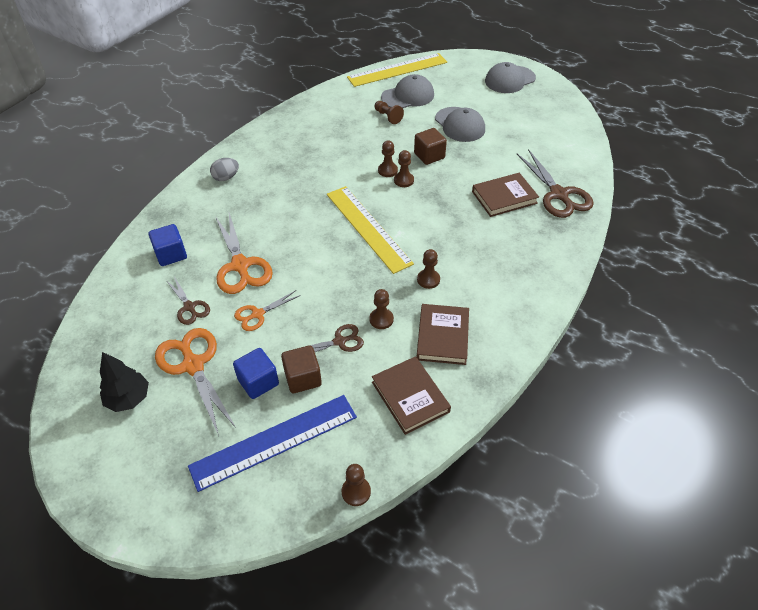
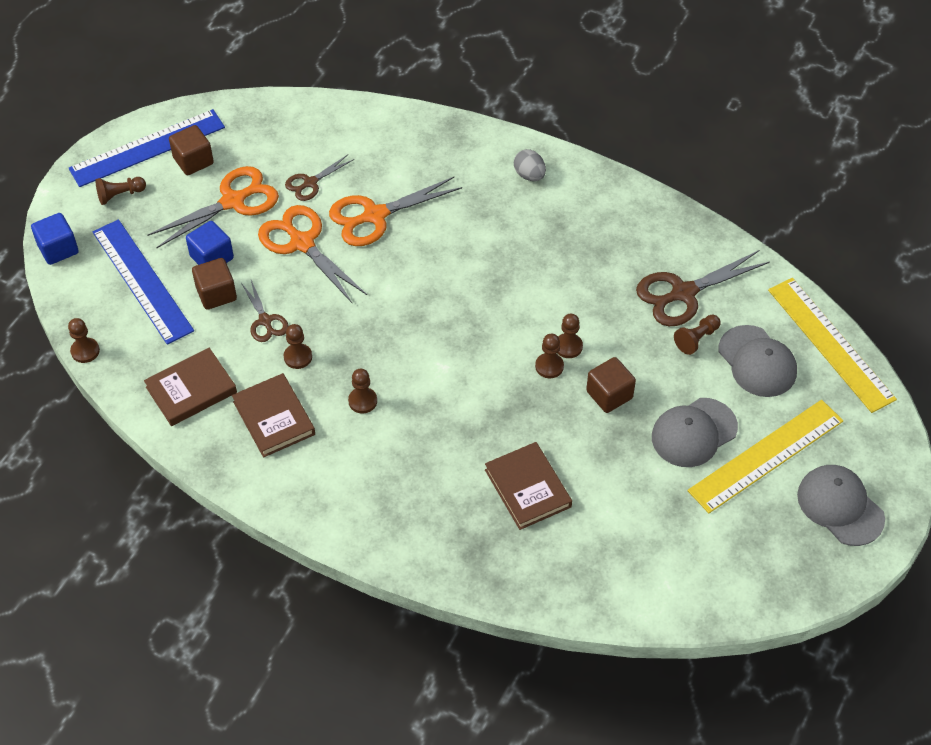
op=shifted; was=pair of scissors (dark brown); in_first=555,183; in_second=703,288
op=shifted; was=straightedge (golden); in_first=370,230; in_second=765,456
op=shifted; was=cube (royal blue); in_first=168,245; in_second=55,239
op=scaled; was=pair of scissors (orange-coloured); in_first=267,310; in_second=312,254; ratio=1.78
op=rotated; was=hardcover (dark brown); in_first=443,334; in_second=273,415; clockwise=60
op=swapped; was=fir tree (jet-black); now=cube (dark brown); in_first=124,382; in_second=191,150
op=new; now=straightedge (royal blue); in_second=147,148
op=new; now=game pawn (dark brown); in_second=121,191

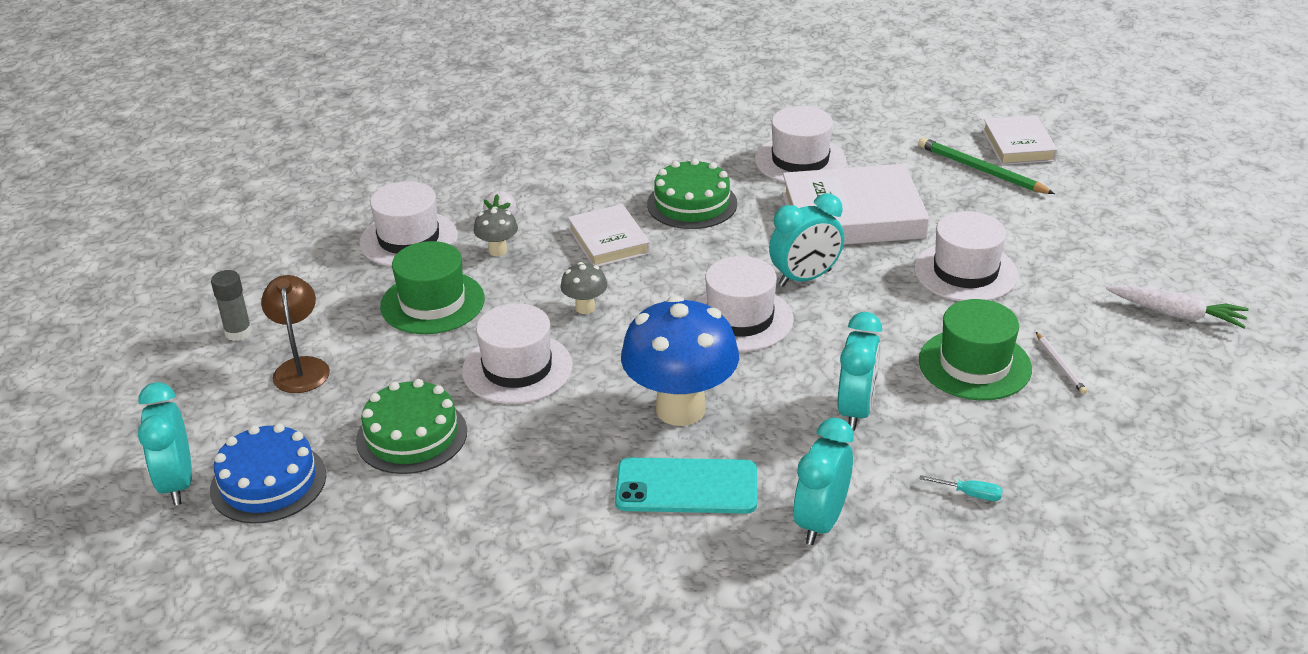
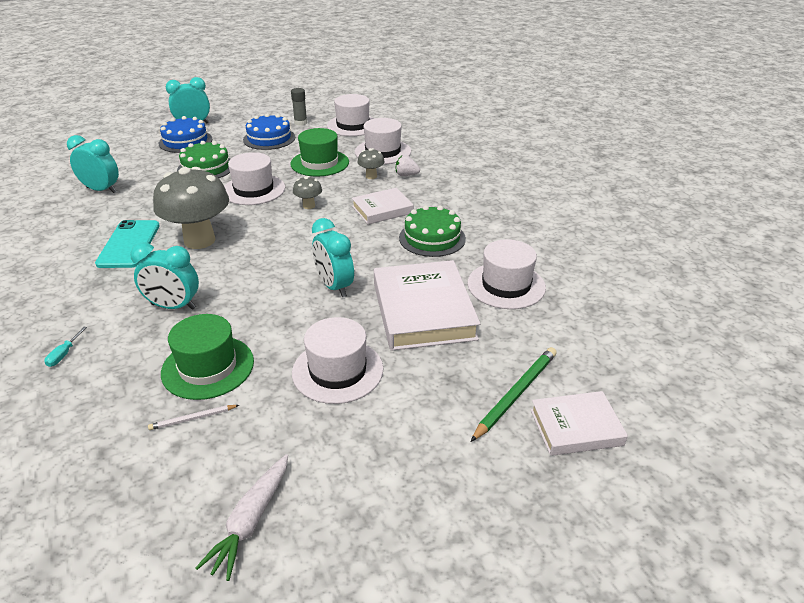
op=shifted; was=hat (pure white); in_first=744,304; in_second=351,115
op=swapped; was=desk lamp (dark brown); now=cake (royal blue); in_first=295,334; in_second=269,131
op=repainted; was=fungus (royal blue); now=fungus (grey); in_first=680,361; in_second=191,208
op=shifted; was=clock (teal); in_first=823,481; in_second=93,164

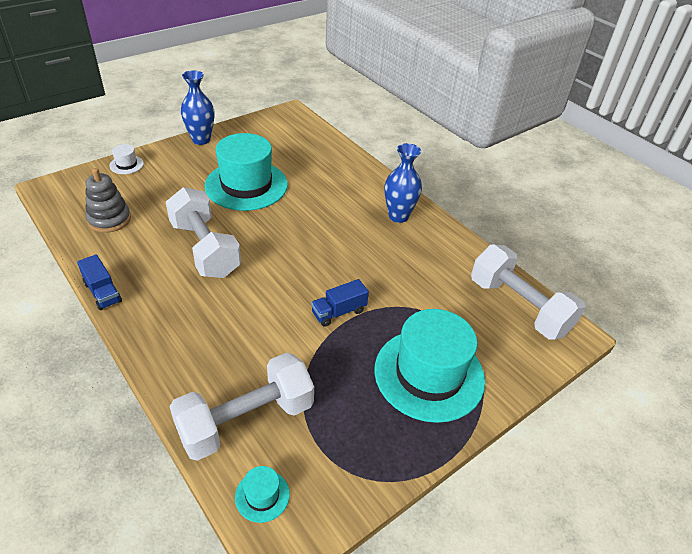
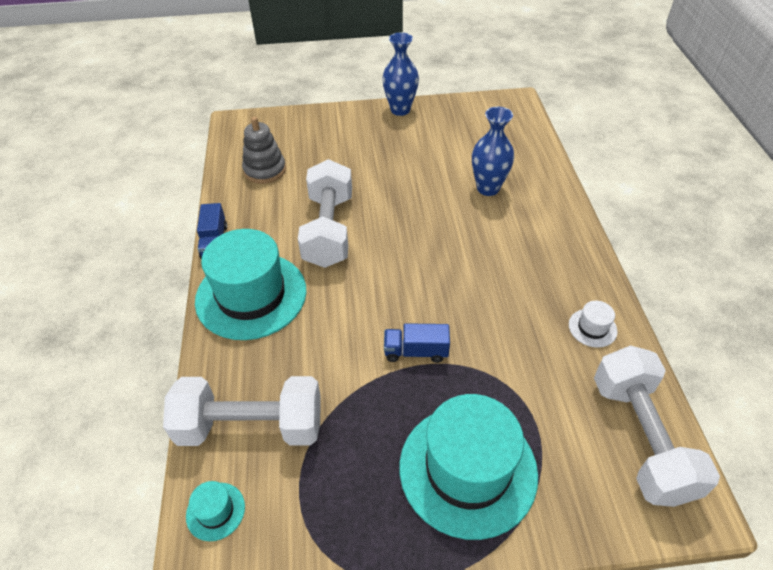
op=shifted; was=hat (teal); in_first=246,172; in_second=251,284
op=shifted; was=flower vase (royal blue); in_first=403,183; in_second=493,151
op=shifted; was=hat (pure white); in_first=126,159; in_second=593,324

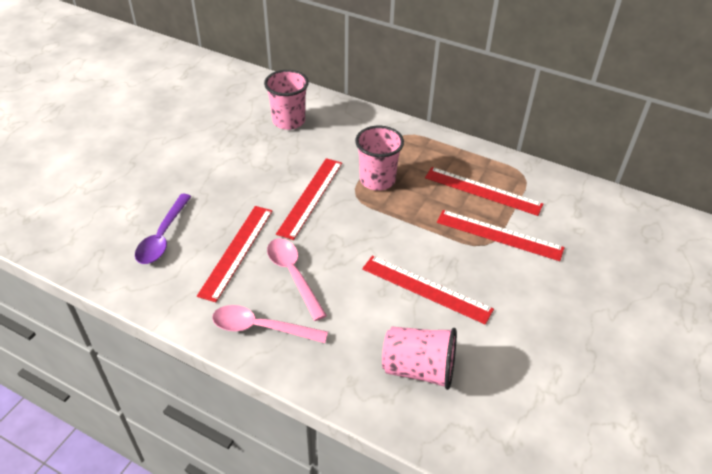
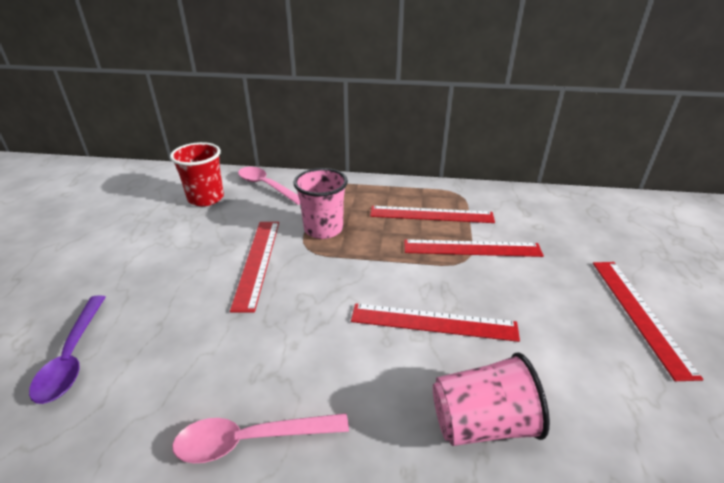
op=repainted; was=beaker (rosy); now=beaker (scarlet); in_first=286,100; in_second=197,174
op=shifted; was=straightedge (scarlet); in_first=235,254; in_second=648,321
op=shifted; was=tablespoon (rosy); in_first=297,279; in_second=269,186

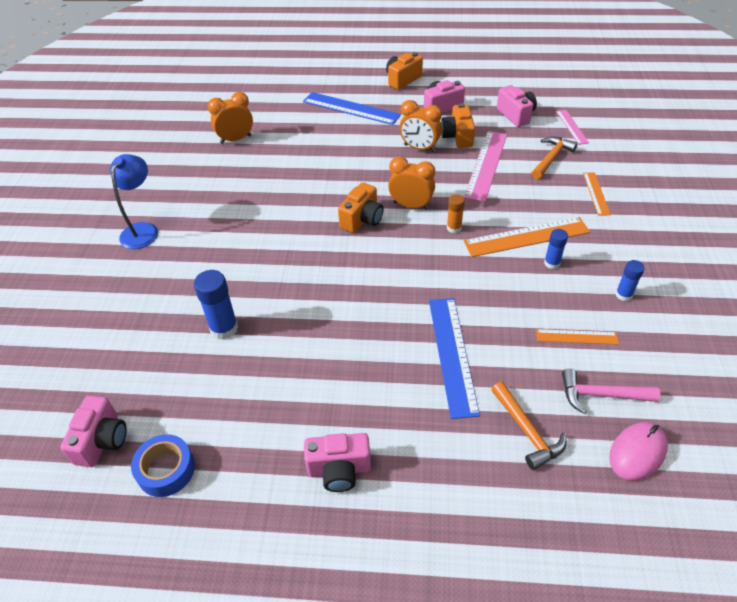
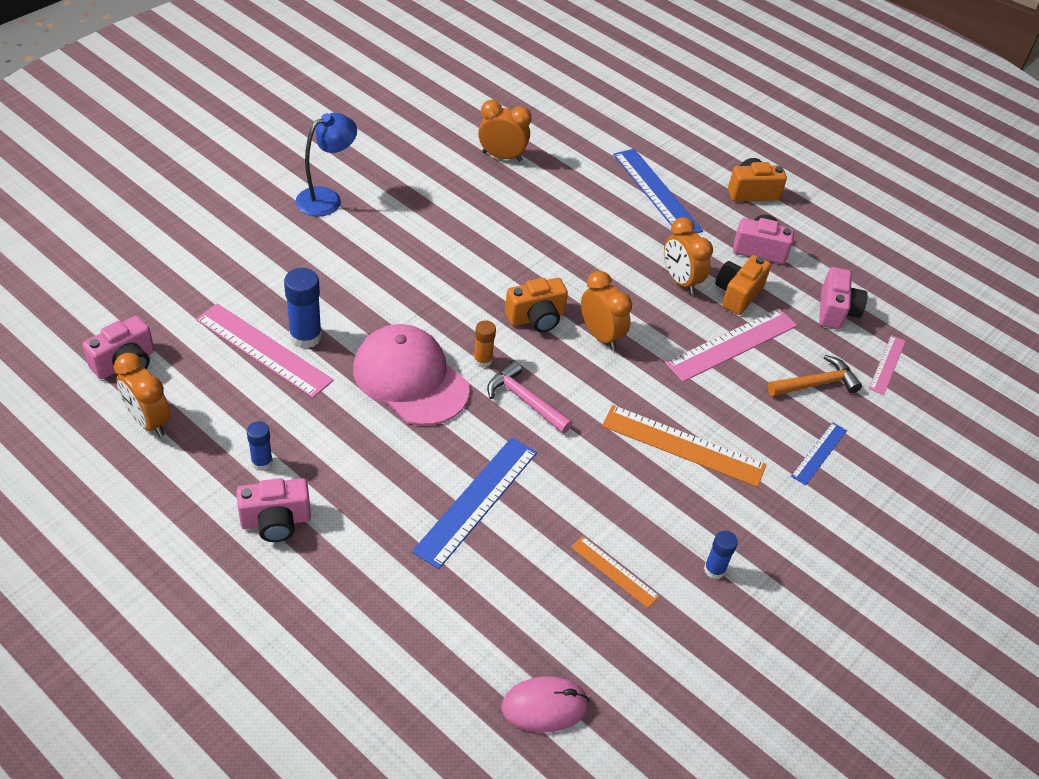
op=repainted; was=straightedge (orange-coloured); now=straightedge (royal blue); in_first=597,194; in_second=819,454
op=shifted; was=glue stick (orange-coloured); in_first=456,213; in_second=484,344
op=shifted; was=glue stick (royal blue); in_first=556,249; in_second=260,446
op=shifted; was=carpenter's hammer (rosy); in_first=611,391; in_second=529,397
op=gone; was=carpenter's hammer (orange-coloured); in_first=528,426
op=rotated; was=camera (rosy); in_first=337,462; in_second=273,510; clockwise=-45
op=swapped; was=tape (royal blue); now=clock (orange-coloured); in_first=163,465; in_second=142,395
op=new; now=straightedge (rosy); in_second=265,350
op=new; now=baseball cap (rosy); in_second=411,375

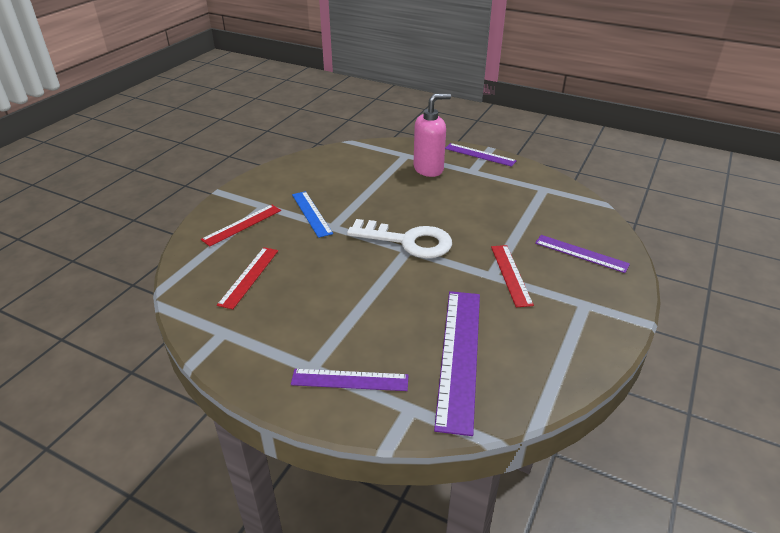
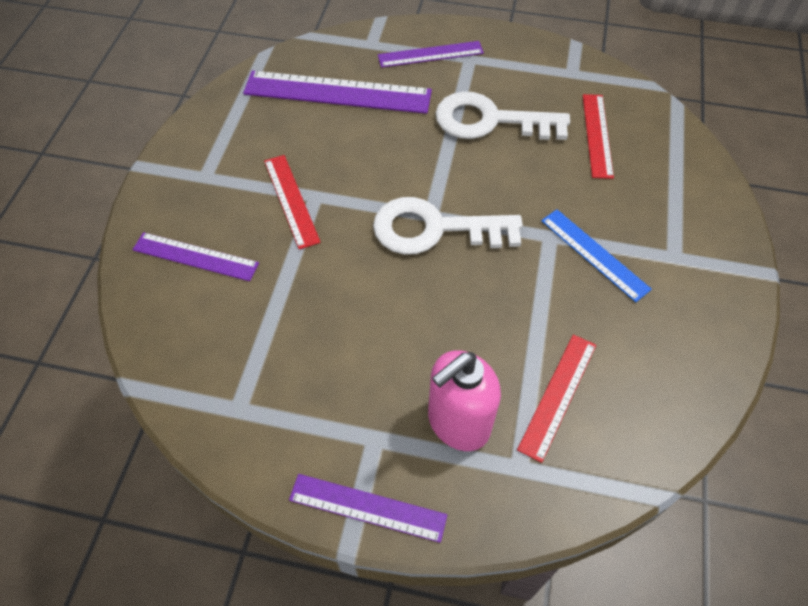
op=shifted; was=straightedge (scarlet); in_first=241,225; in_second=556,399
op=rotated; was=straightedge (royal purple); in_first=457,363; in_second=337,92; clockwise=-75
op=new; now=door key (pure white); in_second=502,115

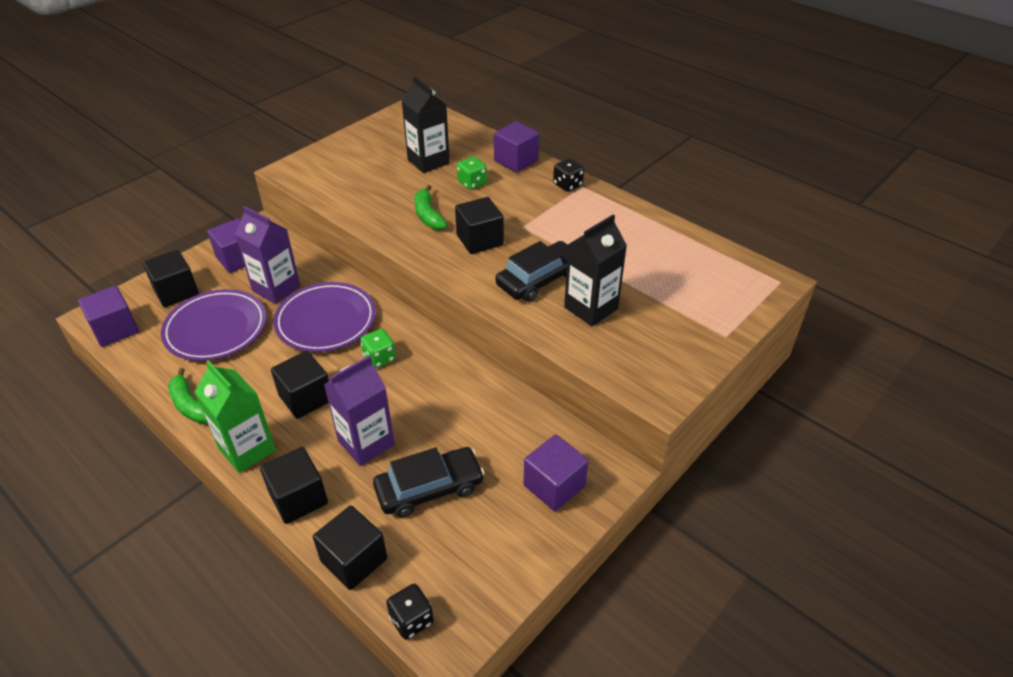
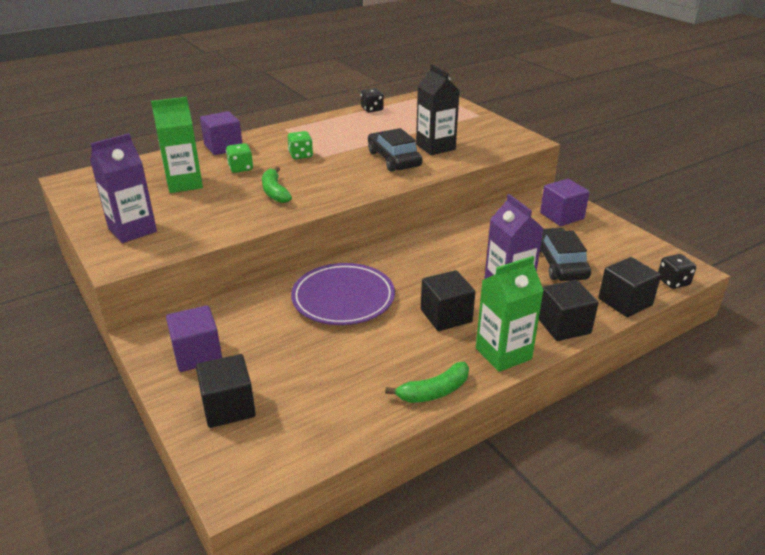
op=repainted; was=juice carton (jet-black); now=juice carton (green); in_first=425,124; in_second=177,145
op=shifted; was=game die (jet-black); in_first=568,175; in_second=372,100
op=rotated; was=toy banana (green); in_first=431,207; in_second=277,185; clockwise=75
op=gone; was=cube (jet-black); in_first=479,225
op=shifted; was=juice carton (royal purple); in_first=267,255; in_second=123,188
op=gone; was=cube (royal purple); in_first=108,316
op=gone; was=dinner plate (royal purple); in_first=214,325
op=shifted; was=game die (green); in_first=378,348; in_second=300,145

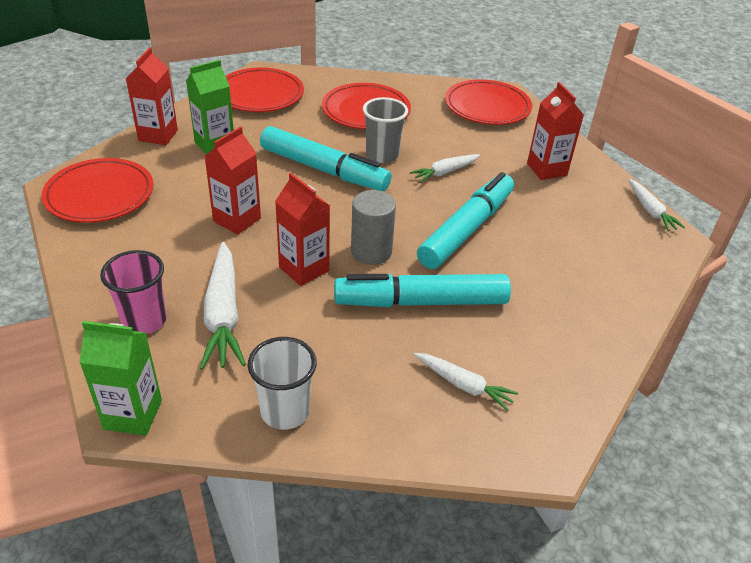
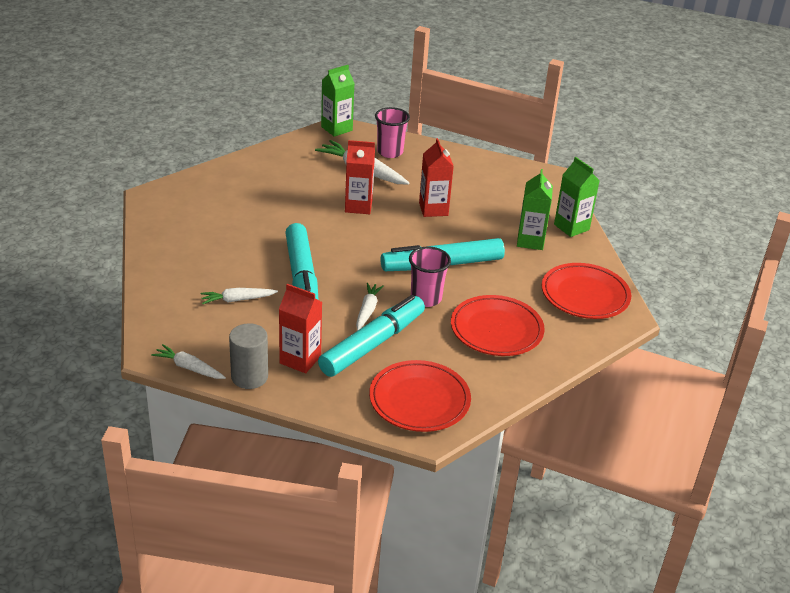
op=repainted; was=juice carton (scarlet); now=juice carton (green); in_first=152,96; in_second=577,197
op=repainted; was=beaker (grey); now=beaker (rosy); in_first=385,130; in_second=430,277
op=gone; was=dinner plate (scarlet); in_first=97,190
op=shifted; was=cylinder shape (grey); in_first=373,227; in_second=248,356
op=shifted; was=felt pen (teal); in_first=422,290; in_second=371,336
op=gone; was=beaker (pure white); in_first=282,383
op=shifted; was=root vegetable (pure white); in_first=466,382; in_second=239,296

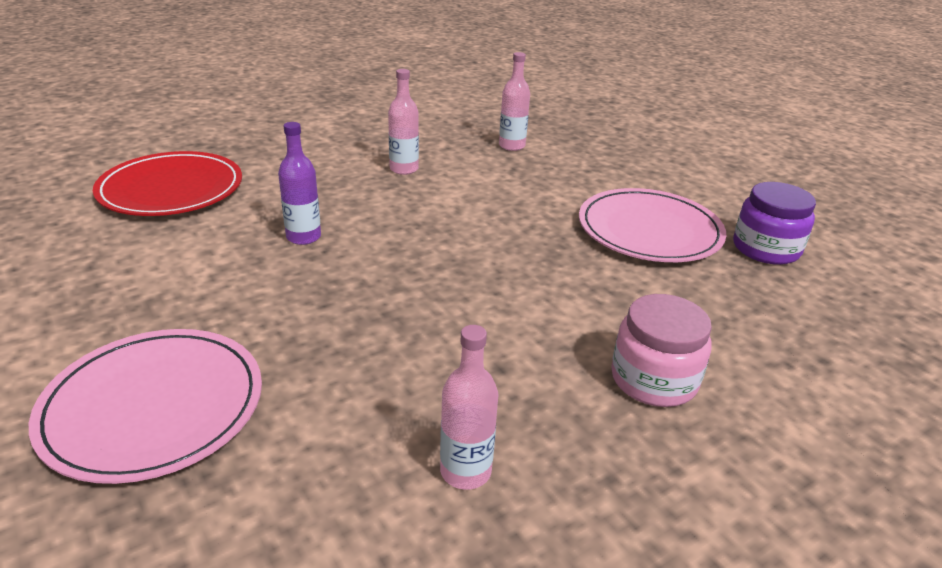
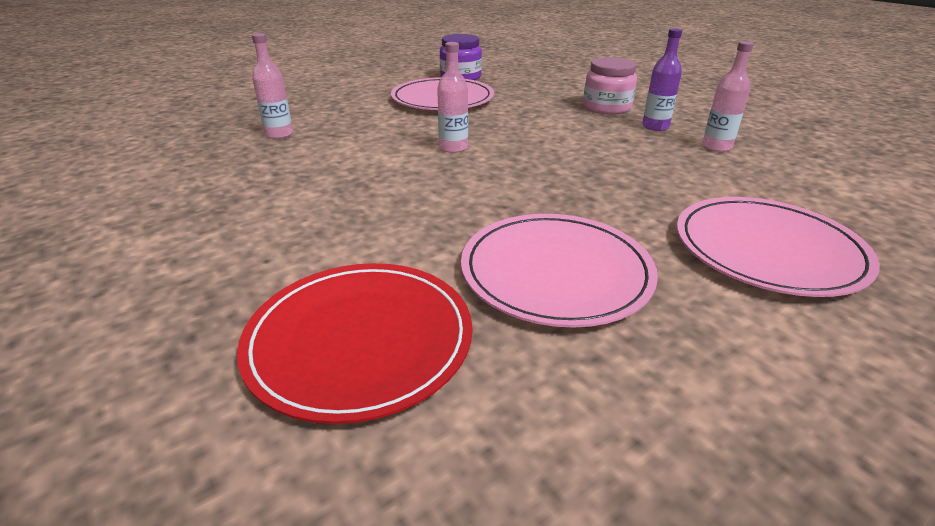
op=shifted; was=bottle (rosy); in_first=403,122; in_second=452,97
op=shifted; was=bottle (royal purple); in_first=299,183; in_second=662,79
op=new; now=dinner plate (rosy); in_second=559,270

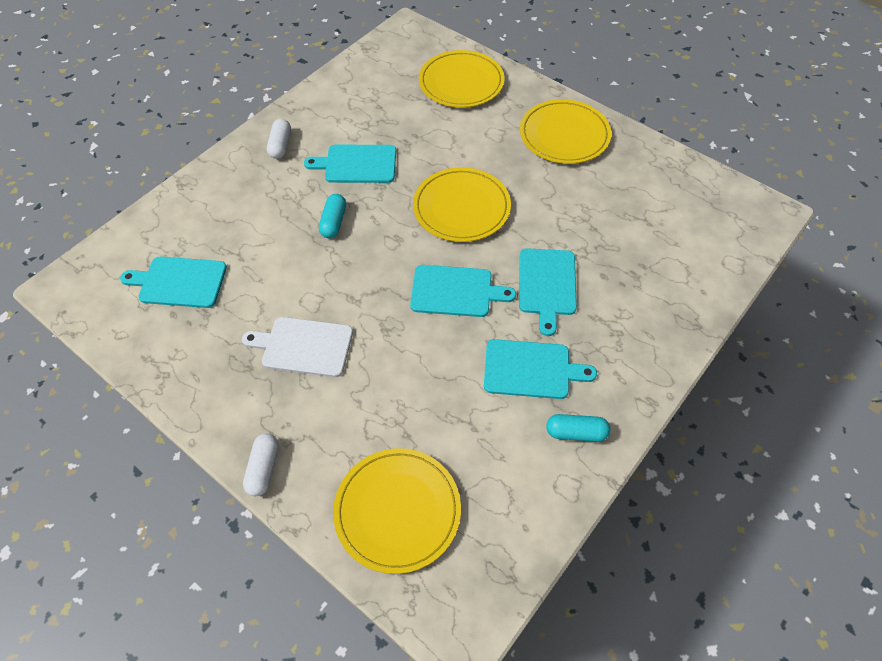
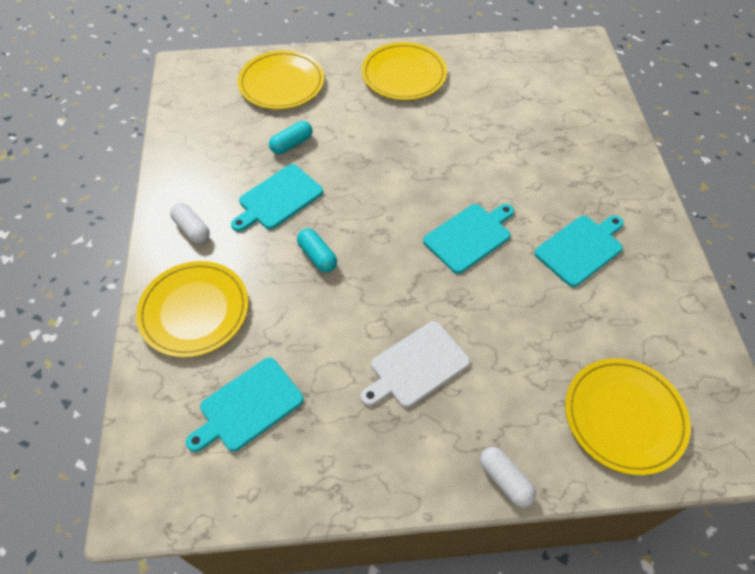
op=shifted; was=dinner plate (golden); in_first=462,204; in_second=192,309
op=gone; was=cutting board (teal); in_first=548,292
op=shifted; was=pill (teal); in_first=578,428; in_second=291,137

